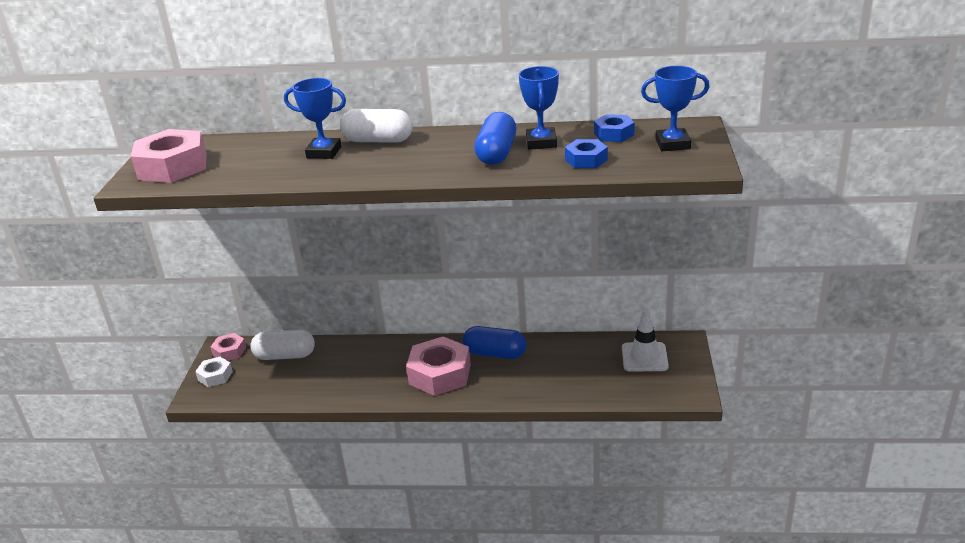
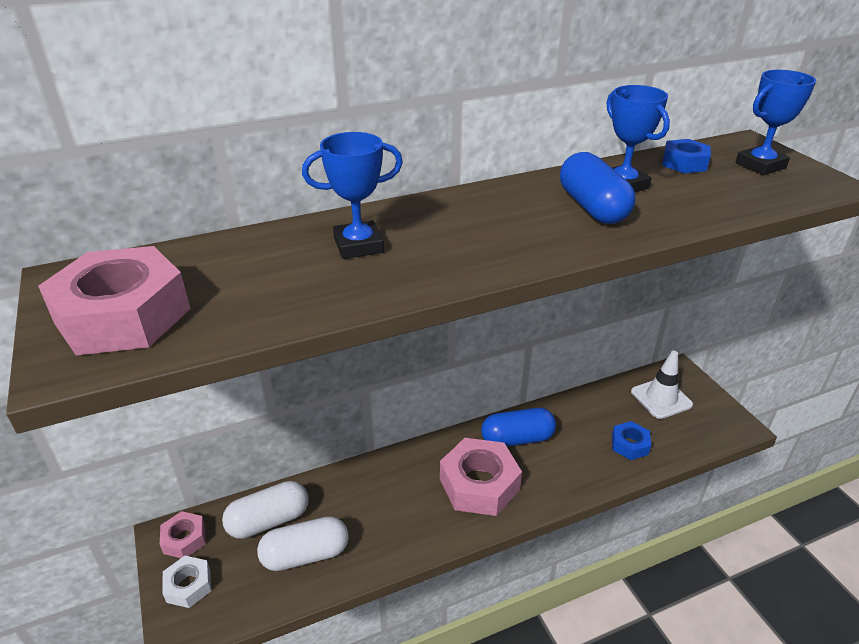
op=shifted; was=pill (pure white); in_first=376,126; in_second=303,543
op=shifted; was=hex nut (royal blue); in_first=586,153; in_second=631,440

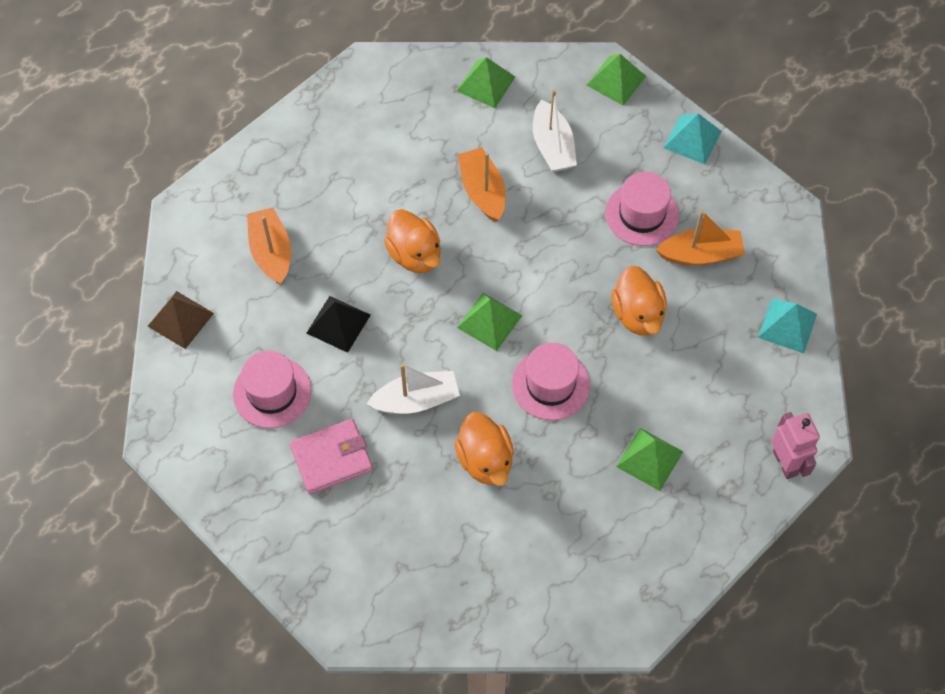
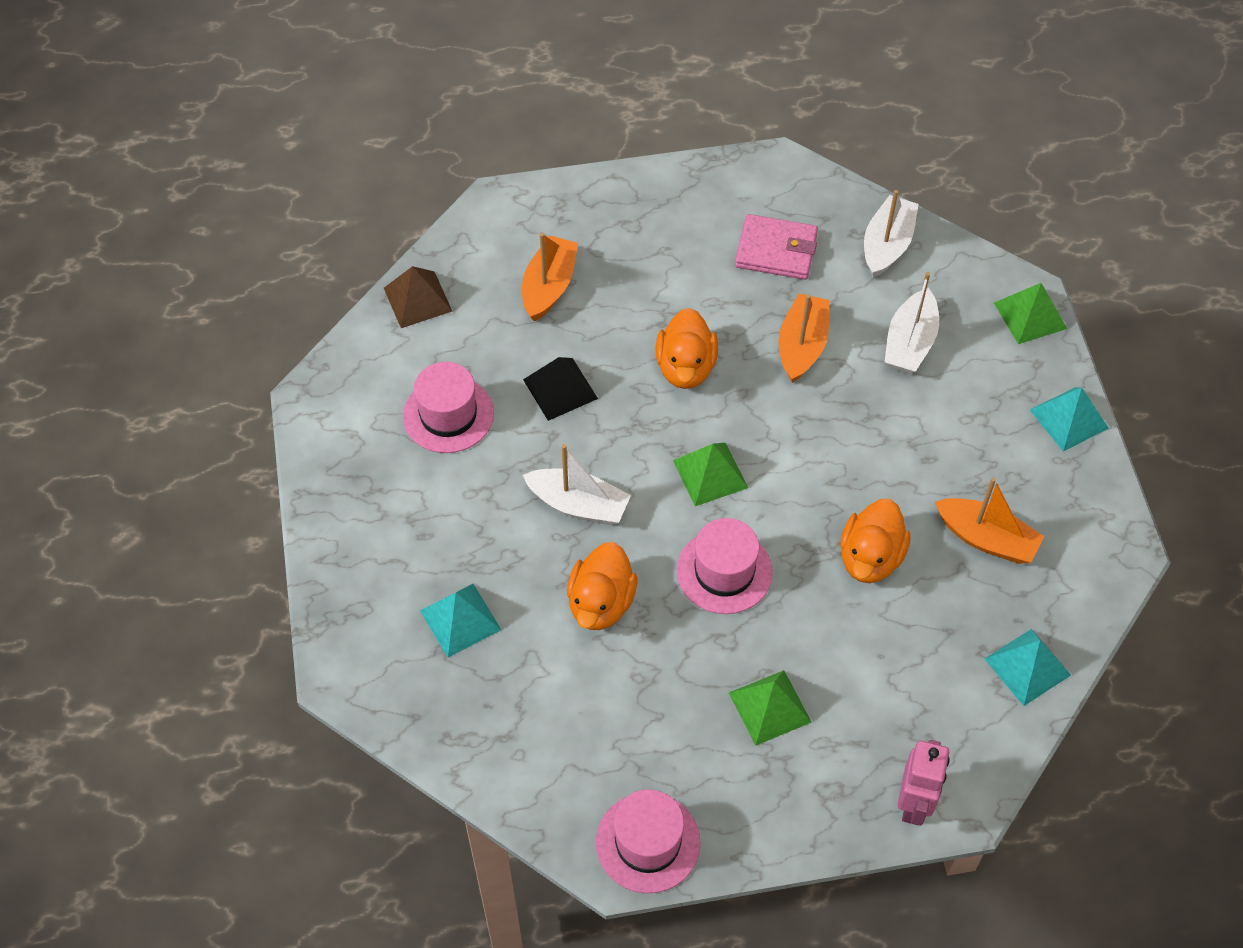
op=swapped; was=pyramid shape (green); now=toy boat (pure white); in_first=486,82; in_second=891,234
op=shifted; was=hat (rosy); in_first=642,209; in_second=648,841
op=shifted; was=billfold (rosy); in_first=331,456; in_second=776,247
op=new; now=pyramid shape (teal); in_second=460,621

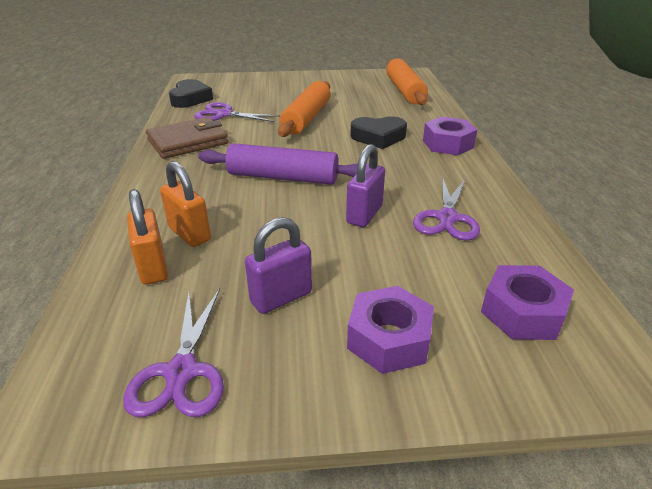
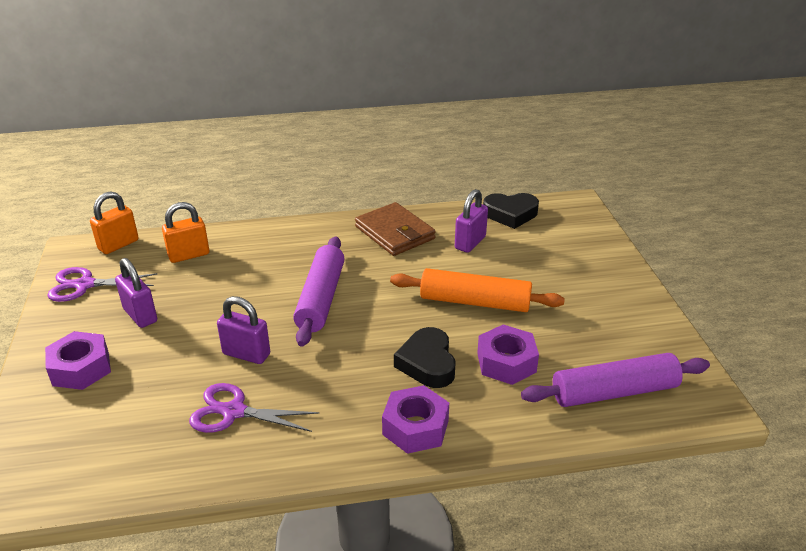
op=repainted; was=pastry roller (orange-coloured); now=pastry roller (royal purple); in_first=407,81; in_second=615,380
op=swapped; was=pair of scissors (royal purple); now=small lock (royal purple); in_first=237,112; in_second=471,221
op=shifted; was=small lock (orange-coloured); in_first=185,204; in_second=114,222
op=shifted; was=hex nut (royal purple); in_first=527,302; in_second=508,355

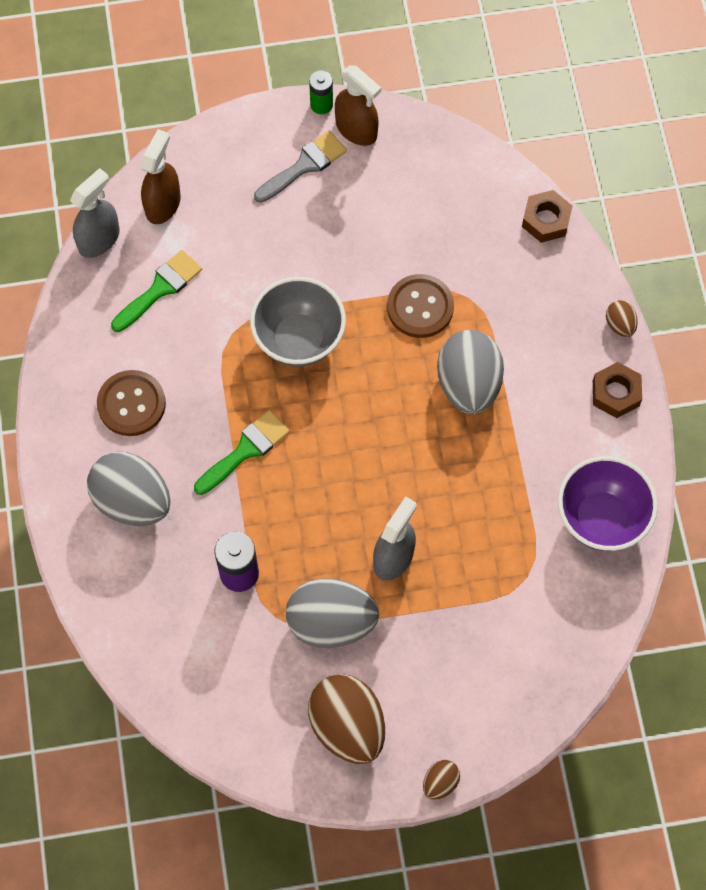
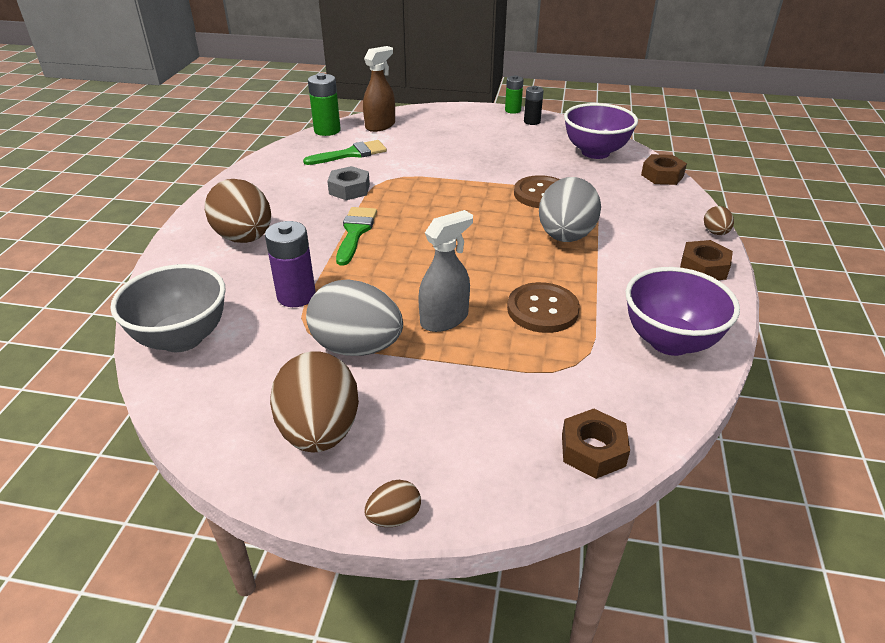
op=swapped; was=spray cleaner (dark brown); now=AA battery (jet-black); in_first=358,105; in_second=534,105
op=gone; was=brush (grey); in_first=300,167
op=swapped; was=spray cleaner (grey); now=AA battery (green); in_first=95,213; in_second=324,104
op=shifted; was=deep dish (grey); in_first=298,322; in_second=168,308
op=shifted; was=shirt button (dark brown); in_first=131,403; in_second=543,307
op=rotated; was=brush (green); in_first=242,452; in_second=356,236; clockwise=-60
op=repainted; was=toy egg (grey); now=toy egg (dark brown); in_first=128,489; in_second=238,211
op=new; now=deep dish (royal purple); in_second=601,131
op=new; now=hex nut (grey); in_second=348,183
op=new; now=hex nut (dark brown); in_second=596,444

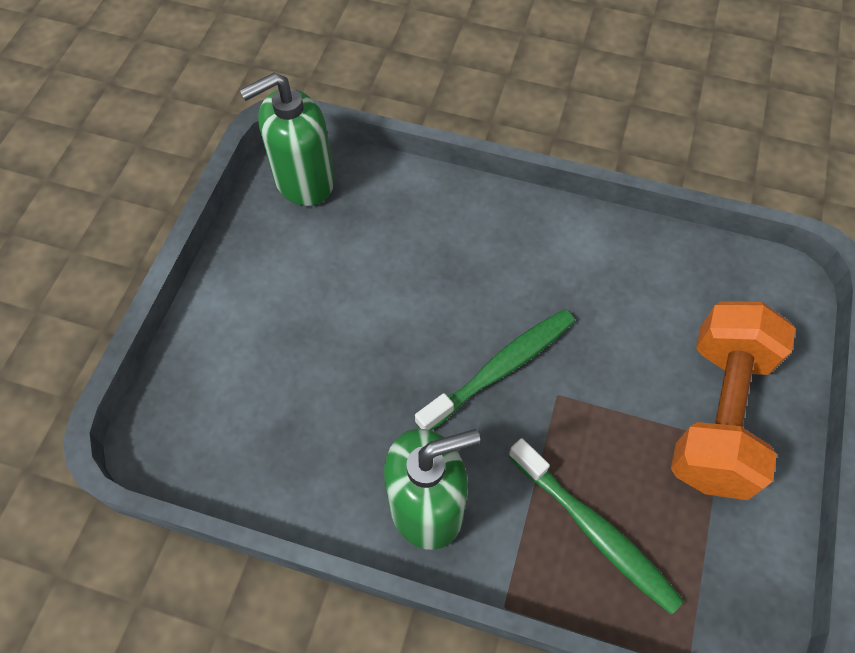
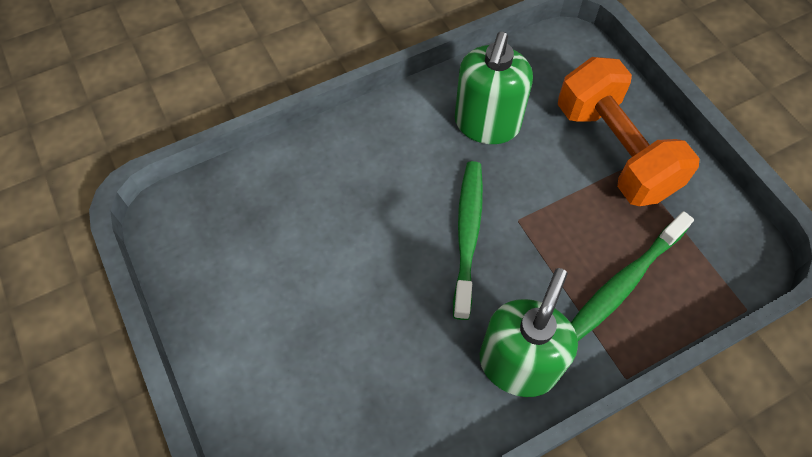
op=shifted; was=soap pump (green); in_first=287,139; in_second=494,88
op=rotated; was=tooth brush (green); in_first=596,526; in_second=632,276; clockwise=135

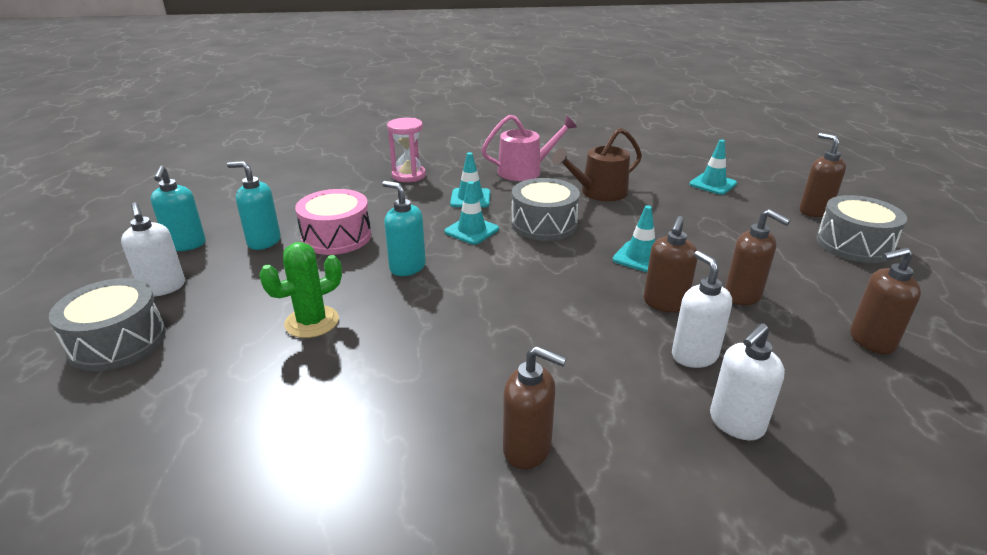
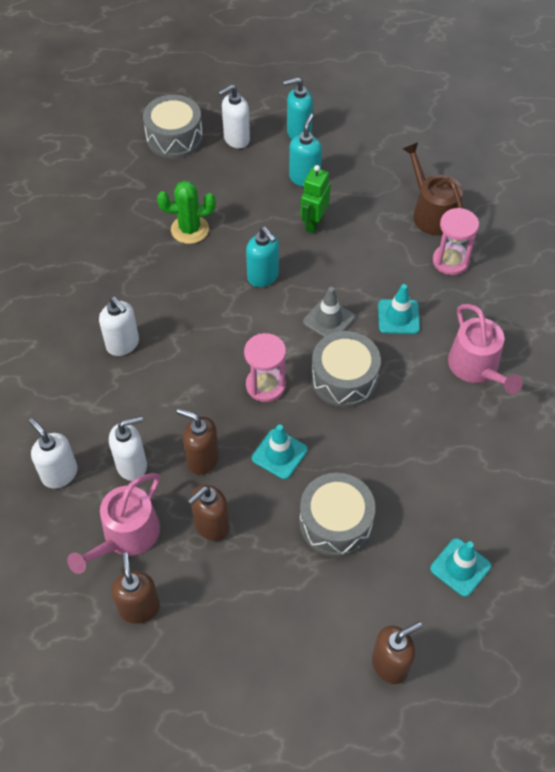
op=shifted; was=watering pot (dark brown); in_first=597,164; in_second=432,189
op=rotated; was=soap pump (teal); in_first=404,228; in_second=262,257; clockwise=105
op=repainted; was=traffic cone (teal); now=traffic cone (grey); in_first=471,213; in_second=329,312
op=swapped; was=toy drum (rosy); now=robot (green); in_first=333,222; in_second=316,199
op=shifted; was=toy drum (grey); in_first=861,229; in_second=337,515
op=rotated; was=cactus (green); in_first=300,290; in_second=186,212; clockwise=-60
op=gone; was=soap pump (dark brown); in_first=535,407
op=new; now=soap pump (pure white); in_second=119,326
op=new; now=sandglass (rosy); in_second=265,367
op=new; now=watering pot (rosy); in_second=113,523

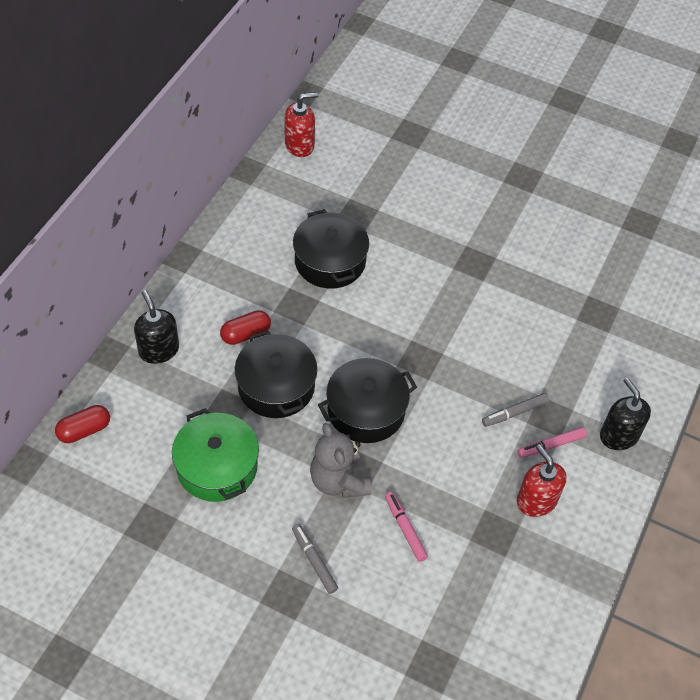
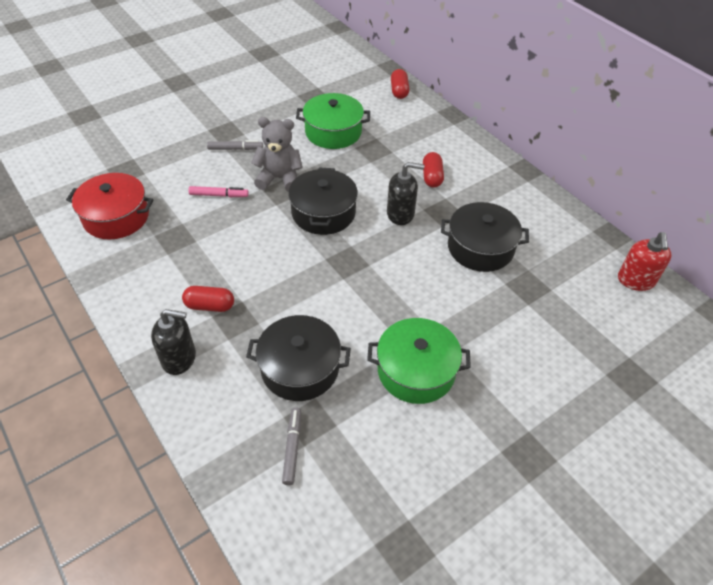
op=shifted; was=soap pump (jet-black); in_first=156,327; in_second=405,193
op=shifted; was=stockpot (jet-black); in_first=276,374; in_second=298,358
op=shifted; was=felt pen (grey); in_first=515,410; in_second=291,446
op=swapped; was=felt pen (rosy); now=pill (scarlet); in_first=552,442; in_second=208,299
op=gone; was=soap pump (scarlet); in_first=541,480
op=new; now=stockpot (scarlet); in_second=110,206
op=new; now=stockpot (green); in_second=419,361

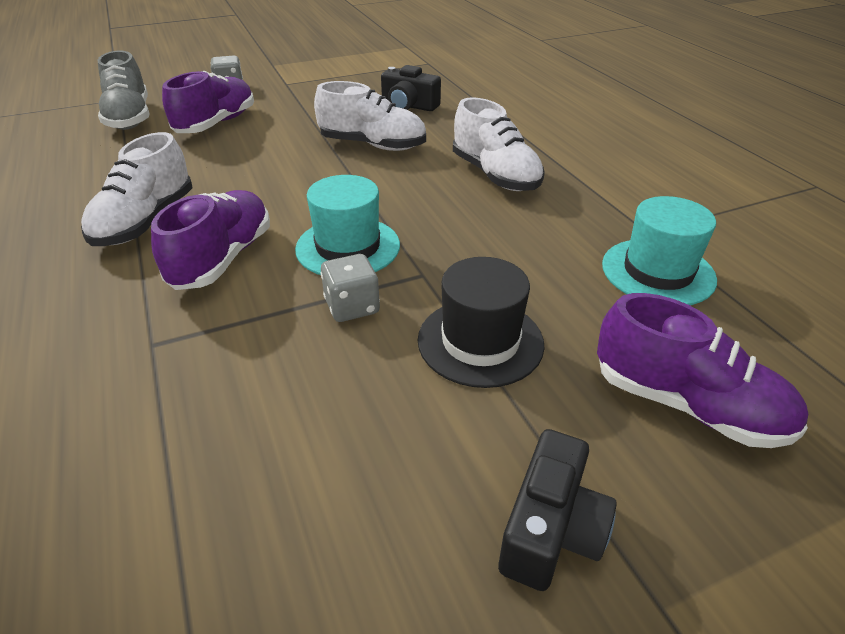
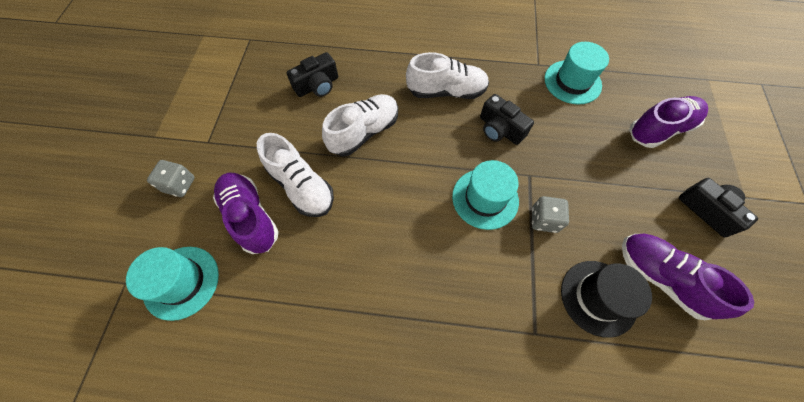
op=swapped; was=sneaker (grey); now=hat (teal); in_first=123,90; in_second=172,284
op=shifted; was=sneaker (pure white); in_first=136,189; in_second=295,175
op=shifted; was=sneaker (royal purple); in_first=210,240; in_second=688,277
op=shifted; was=hat (jet-black); in_first=481,322; in_second=606,299
op=new; now=camera (jet-black); in_second=507,119

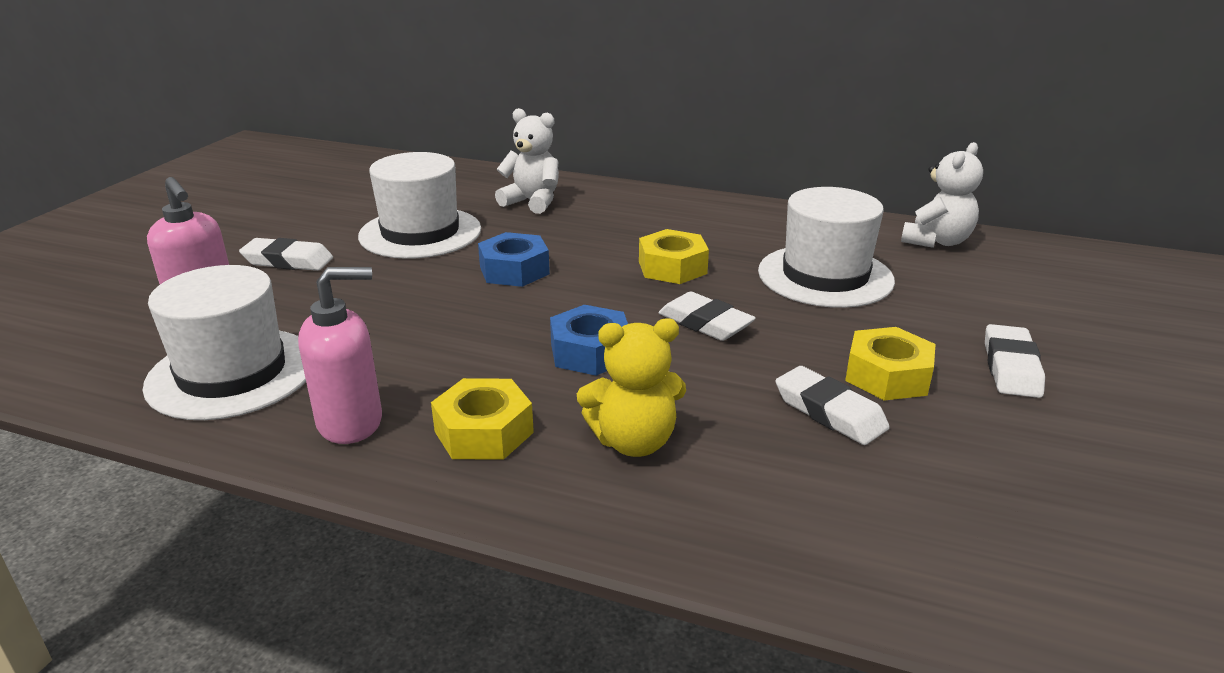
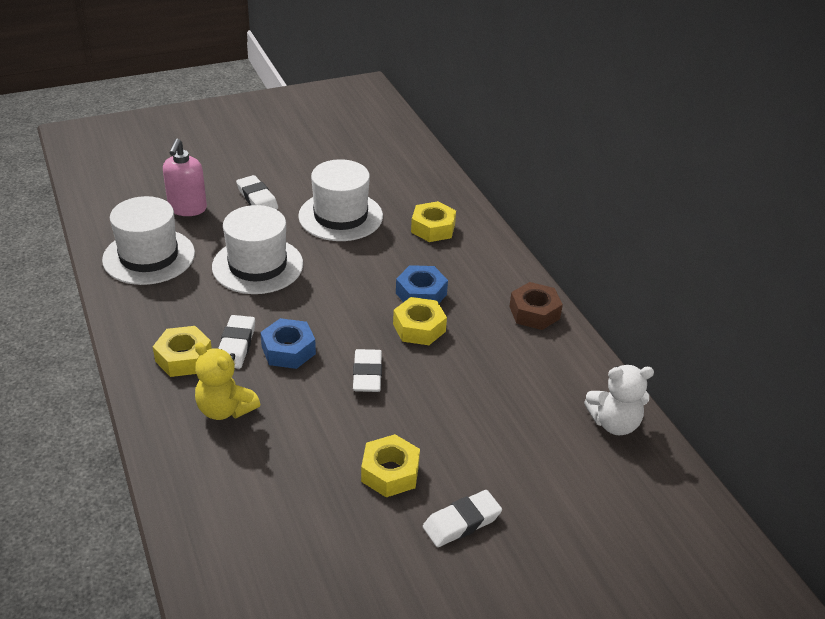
op=swapped; was=teddy (pure white); now=hex nut (golden); in_first=527,161; in_second=433,221
op=shifted; was=hat (pure white); in_first=826,247; in_second=257,249
op=shifted; was=hex nut (royal blue); in_first=514,259; in_second=422,284
op=gone; was=soap pump (rosy); in_first=340,355
op=shifted; was=eraser (pure white); in_first=832,405; in_second=236,342
op=new; now=hex nut (dark brown); in_second=536,306

